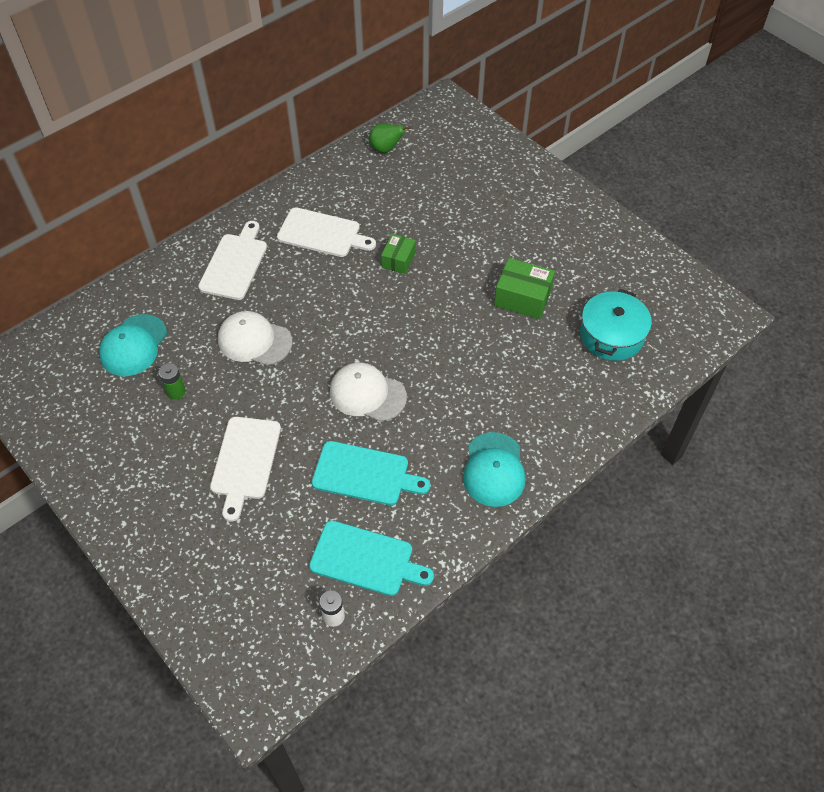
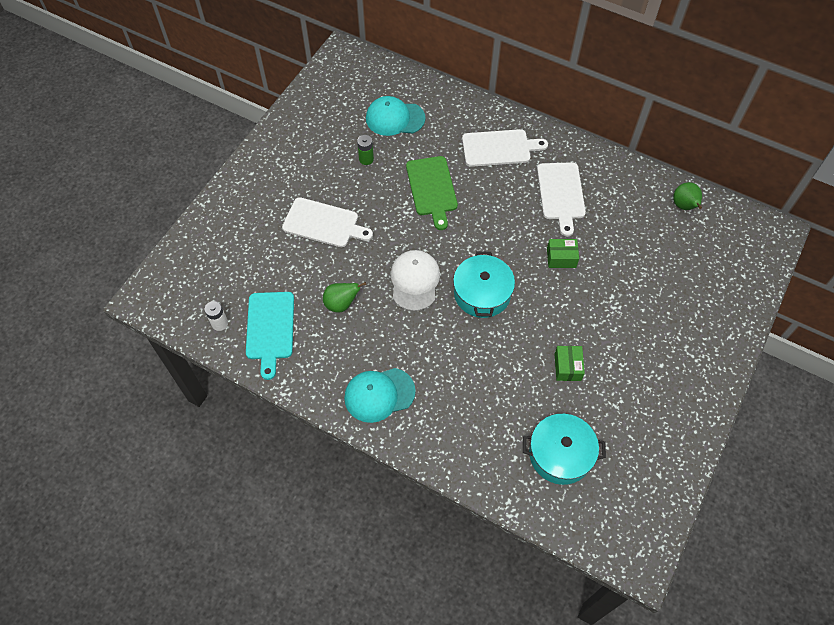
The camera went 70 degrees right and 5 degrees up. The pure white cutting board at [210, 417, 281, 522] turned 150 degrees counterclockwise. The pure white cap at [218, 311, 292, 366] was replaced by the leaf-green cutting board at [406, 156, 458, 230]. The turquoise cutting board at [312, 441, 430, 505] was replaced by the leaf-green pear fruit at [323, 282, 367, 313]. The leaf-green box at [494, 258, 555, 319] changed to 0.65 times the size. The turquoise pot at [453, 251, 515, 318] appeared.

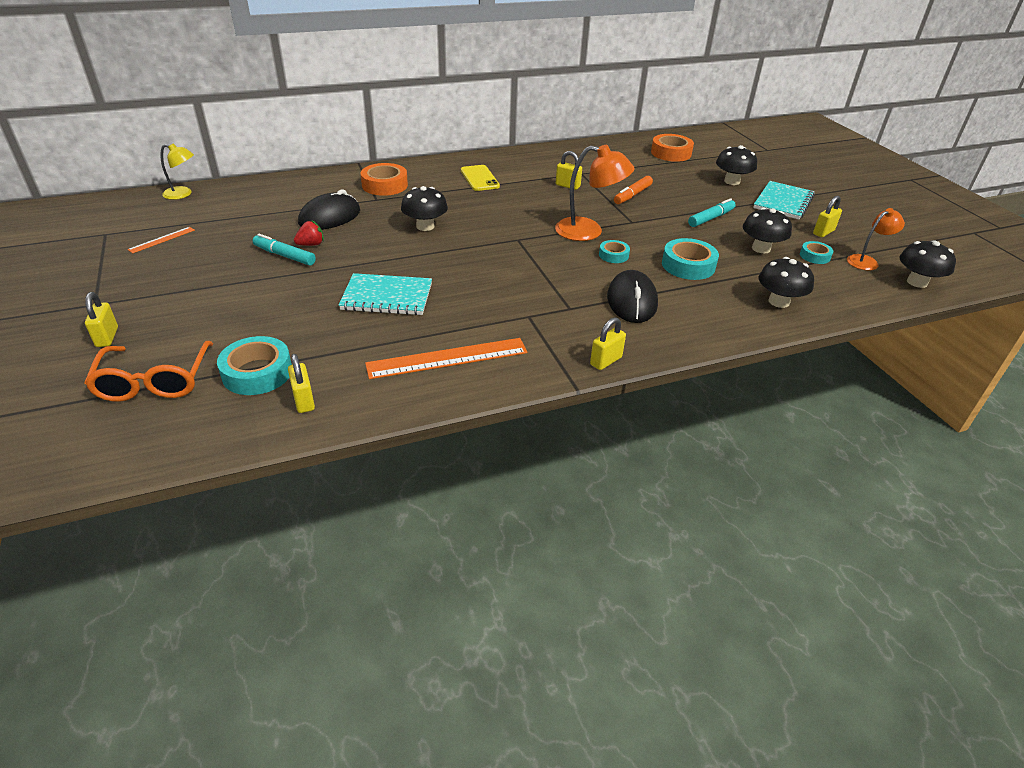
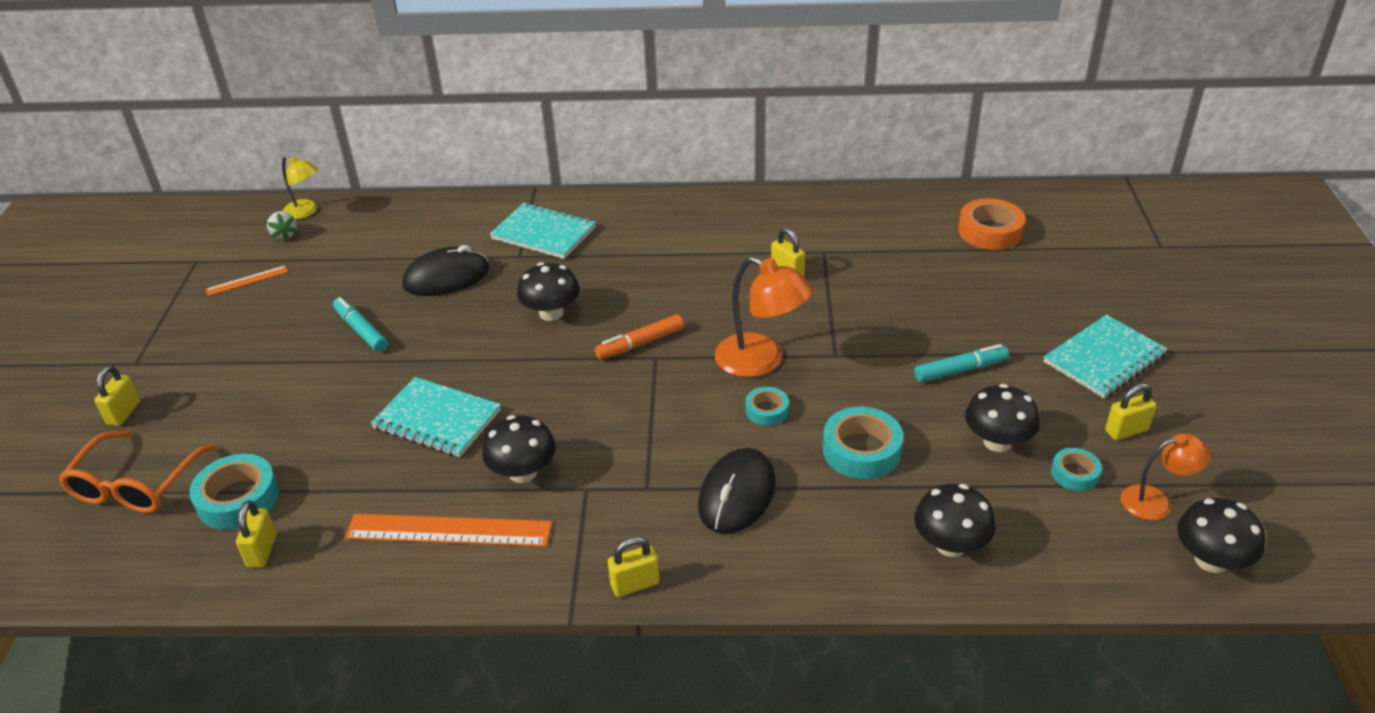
The camera went 25 degrees right and 0 degrees up. The red strawberry at [294, 221, 324, 246] disappeared. The bright orange sticky tape at [360, 163, 408, 196] was replaced by the turquoise exercise book at [490, 202, 596, 259]. The bright yellow mobile phone at [461, 165, 500, 191] disappeared. The bright orange marker moved from [614, 176, 653, 204] to [595, 315, 684, 360]. The black toadstool moved from [716, 145, 757, 185] to [482, 415, 556, 483]. The pure white strawberry at [267, 211, 298, 241] appeared.

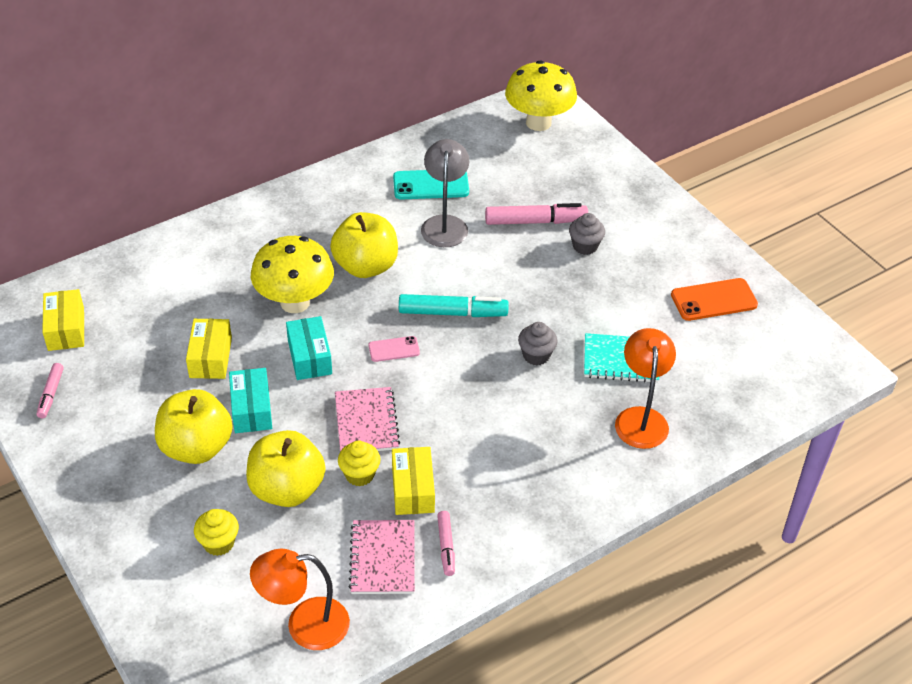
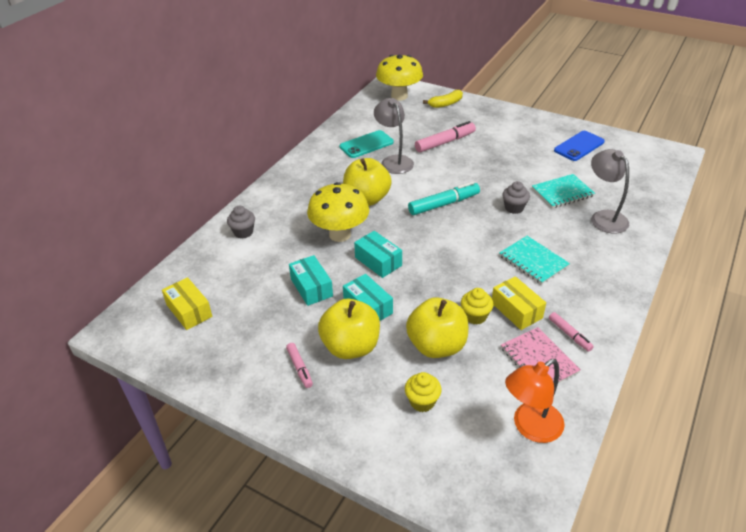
The camera went 25 degrees left and 5 degrees down. The pink marker moved from [37, 363, 64, 418] to [286, 343, 313, 388]. The bright yellow box at [186, 319, 232, 379] became the turquoise box at [289, 255, 333, 306]. The pink exercise book at [335, 387, 400, 451] disappeared. The pink mobile phone at [368, 336, 420, 362] disappeared. The gray fairy cake moved from [569, 213, 605, 255] to [227, 206, 255, 239]. The bright orange reading lamp at [615, 328, 676, 449] became the gray reading lamp at [591, 149, 629, 234]. The bright orange mobile phone at [671, 278, 758, 321] became the blue mobile phone at [554, 131, 605, 161]. The bright yellow toy banana at [423, 90, 463, 108] appeared. The turquoise exercise book at [499, 236, 570, 285] appeared.

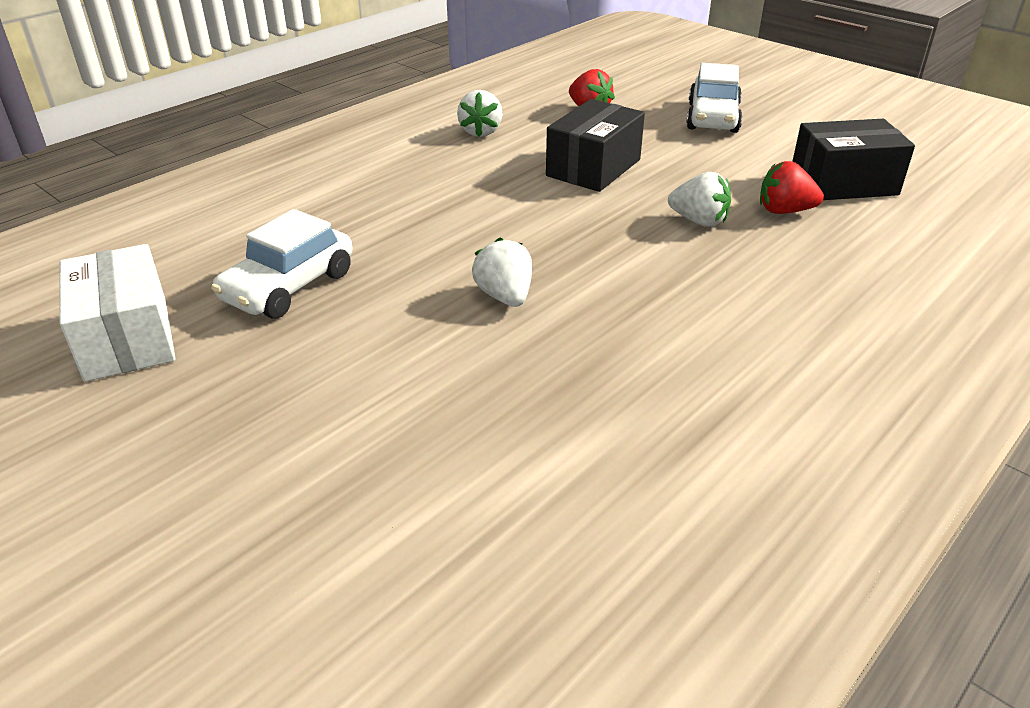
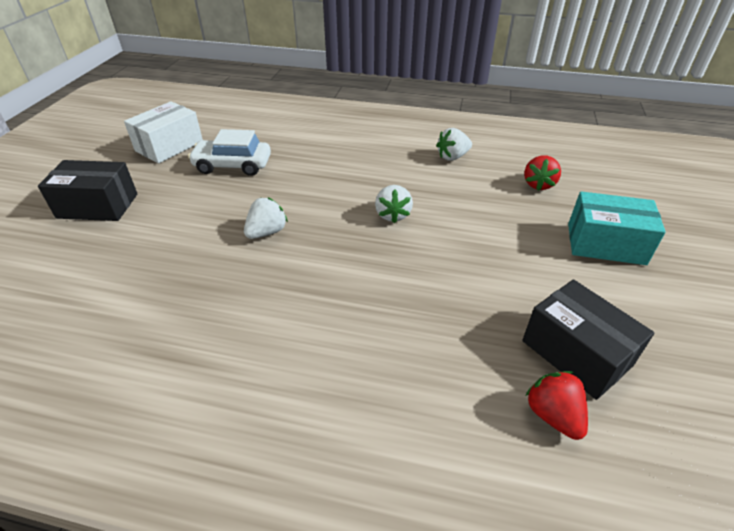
The camera went 60 degrees right and 5 degrees up. The black box moved from [546, 99, 645, 192] to [38, 160, 137, 221]. The pure white strawberry moved from [668, 172, 731, 227] to [375, 185, 413, 223]. The pure white car at [686, 63, 742, 133] was replaced by the turquoise box at [568, 191, 666, 265]. The red strawberry moved from [760, 161, 824, 214] to [525, 371, 588, 440].

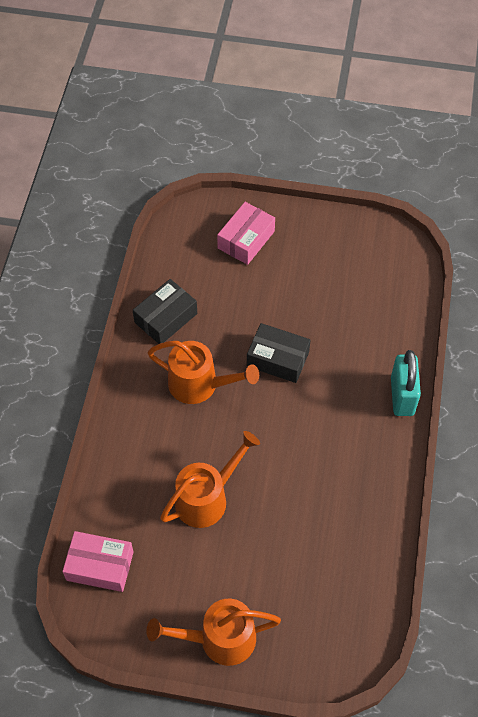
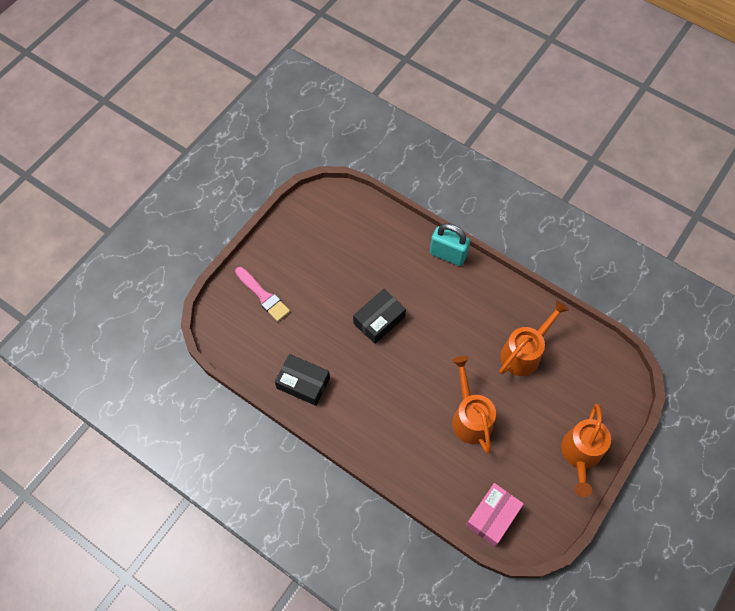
The camera went 65 degrees left and 5 degrees up. The black box at [133, 279, 197, 344] turned 45 degrees counterclockwise. The bright orange sprinkling can moved from [147, 341, 259, 404] to [499, 300, 569, 376]. The pink box at [217, 202, 275, 265] was replaced by the pink brush at [235, 267, 290, 322].

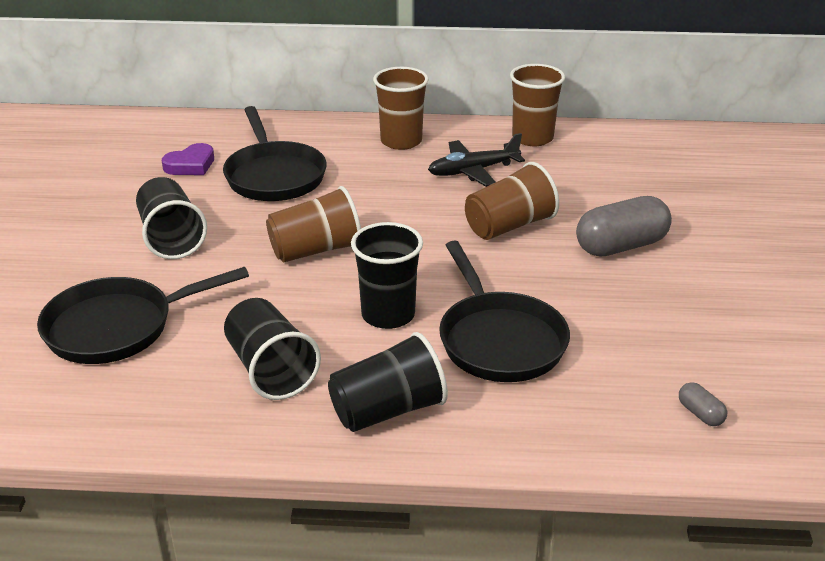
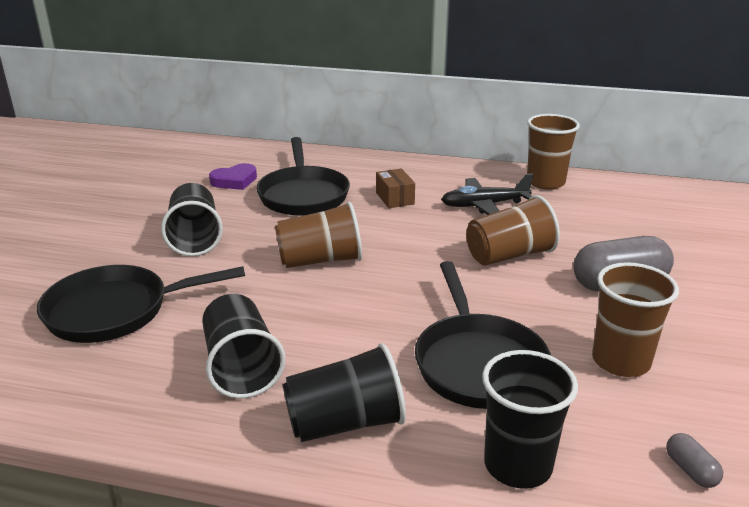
The camera went 10 degrees right and 5 degrees down. The black beaker moved from [351, 222, 423, 329] to [482, 350, 578, 489]. The dark brown beaker moved from [373, 67, 429, 150] to [592, 262, 679, 377]. The dark brown box at [376, 168, 415, 208] appeared.

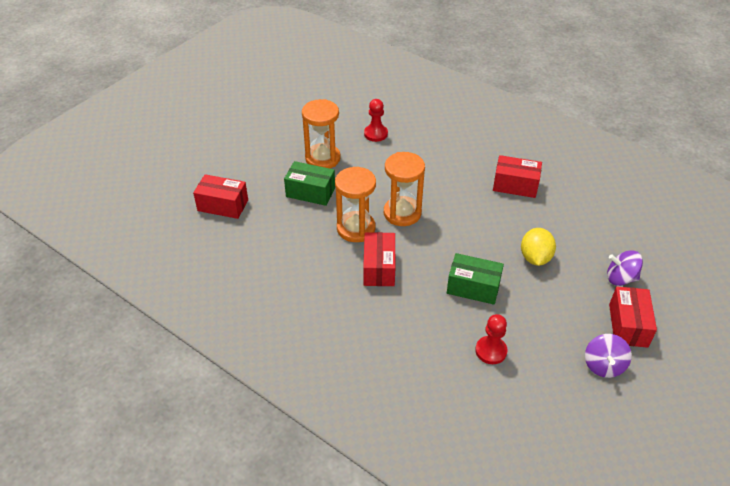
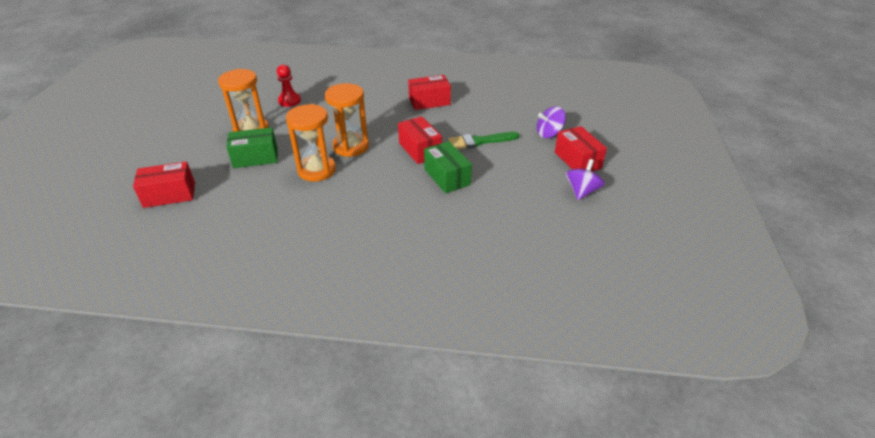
The camera went 30 degrees left and 5 degrees down. The red box moved from [363, 232, 395, 286] to [398, 116, 442, 164]. The leaf-green box at [447, 253, 504, 305] turned 75 degrees clockwise. The red game pawn at [475, 314, 507, 364] disappeared. The bright yellow toy lemon at [521, 228, 556, 266] was replaced by the leaf-green brush at [448, 132, 519, 149]. The purple spinning top at [585, 334, 632, 378] turned 135 degrees counterclockwise.

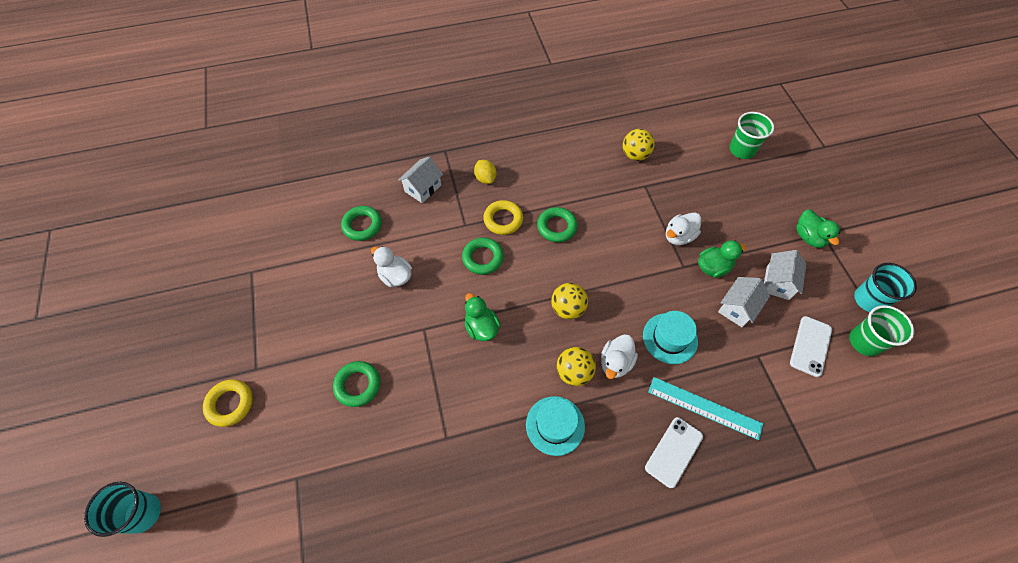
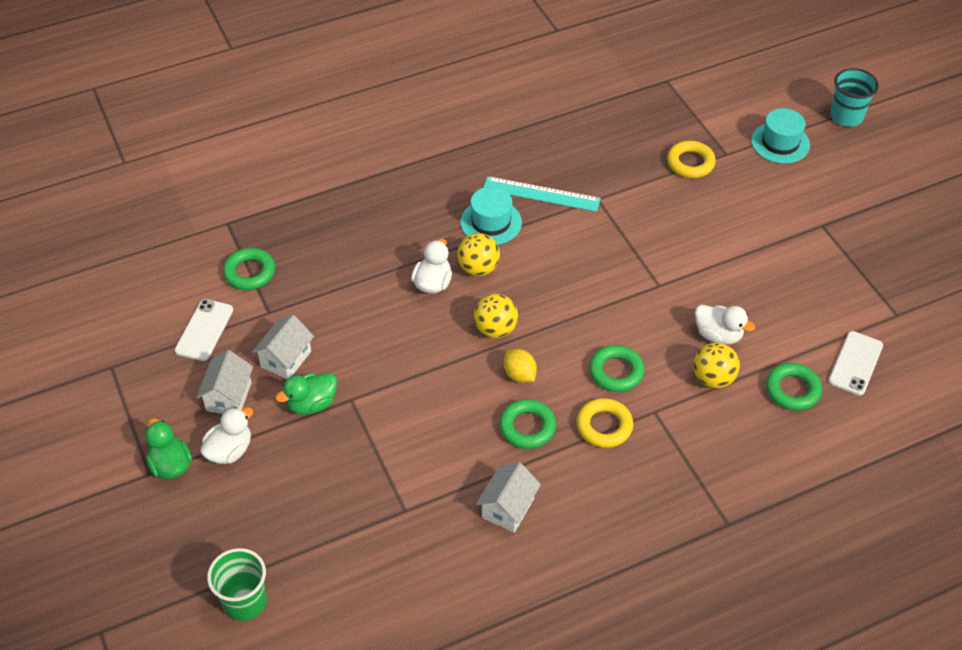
The camera went 170 degrees right and 10 degrees down. The bright yellow ring moved from [203, 379, 253, 427] to [667, 141, 716, 178]. The leaf-green ring moved from [333, 361, 380, 407] to [223, 248, 275, 290]. The pure white toy house moved from [398, 157, 443, 203] to [476, 462, 541, 533]. The leaf-green toy duck at [465, 293, 500, 341] disappeared. The bright yellow toy lemon moved from [474, 160, 496, 184] to [504, 349, 537, 383]. The bright yellow ball moved from [623, 129, 655, 161] to [694, 343, 740, 388]. The turquoise hat moved from [643, 311, 698, 364] to [751, 108, 810, 164]. The pure white mobile phone moved from [645, 417, 703, 488] to [828, 331, 883, 396]. The turquoise measuring stick moved from [648, 377, 763, 440] to [483, 176, 601, 212]. The pure white toy duck moved from [666, 212, 701, 245] to [200, 407, 253, 464]. The leaf-green beaker at [849, 305, 914, 356] disappeared. The turquoise beaker at [854, 263, 917, 312] disappeared.

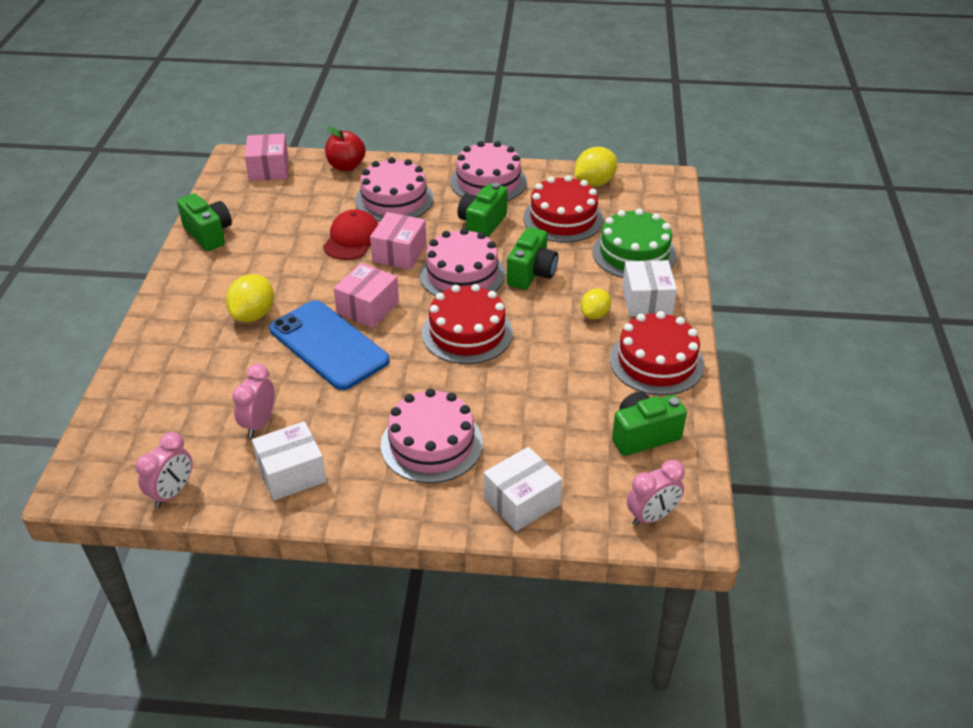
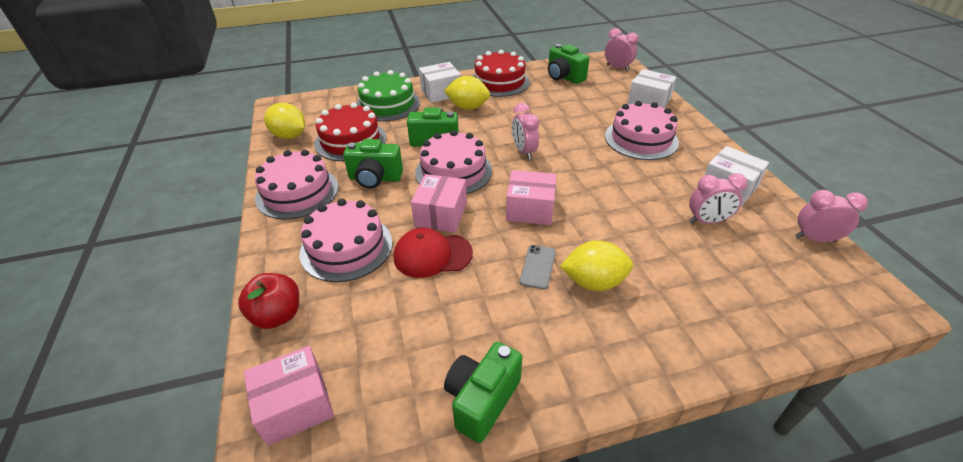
The camera went 110 degrees left and 0 degrees up. The blue mobile phone at [269, 300, 390, 390] disappeared. The pink box at [370, 212, 427, 270] turned 75 degrees counterclockwise. The red cake at [422, 284, 513, 364] was replaced by the pink clock at [512, 103, 539, 160]. The bright yellow toy lemon at [581, 289, 611, 319] changed to 1.53 times the size. The gray mobile phone at [520, 245, 556, 290] appeared.

